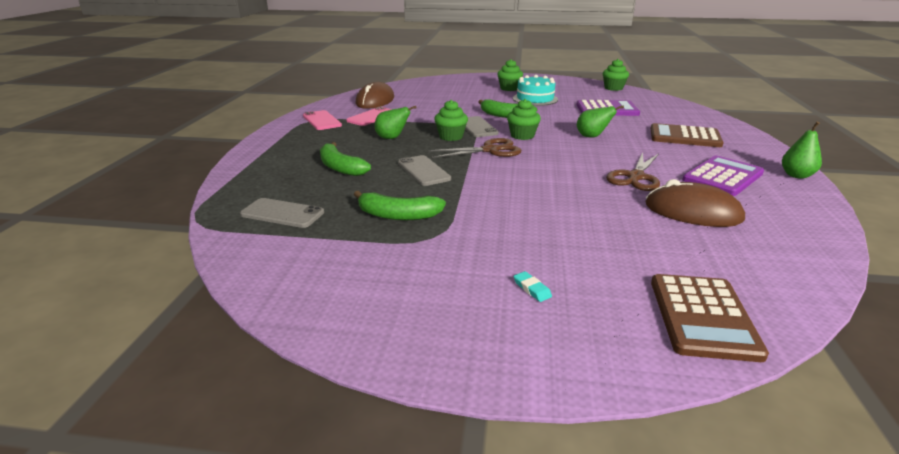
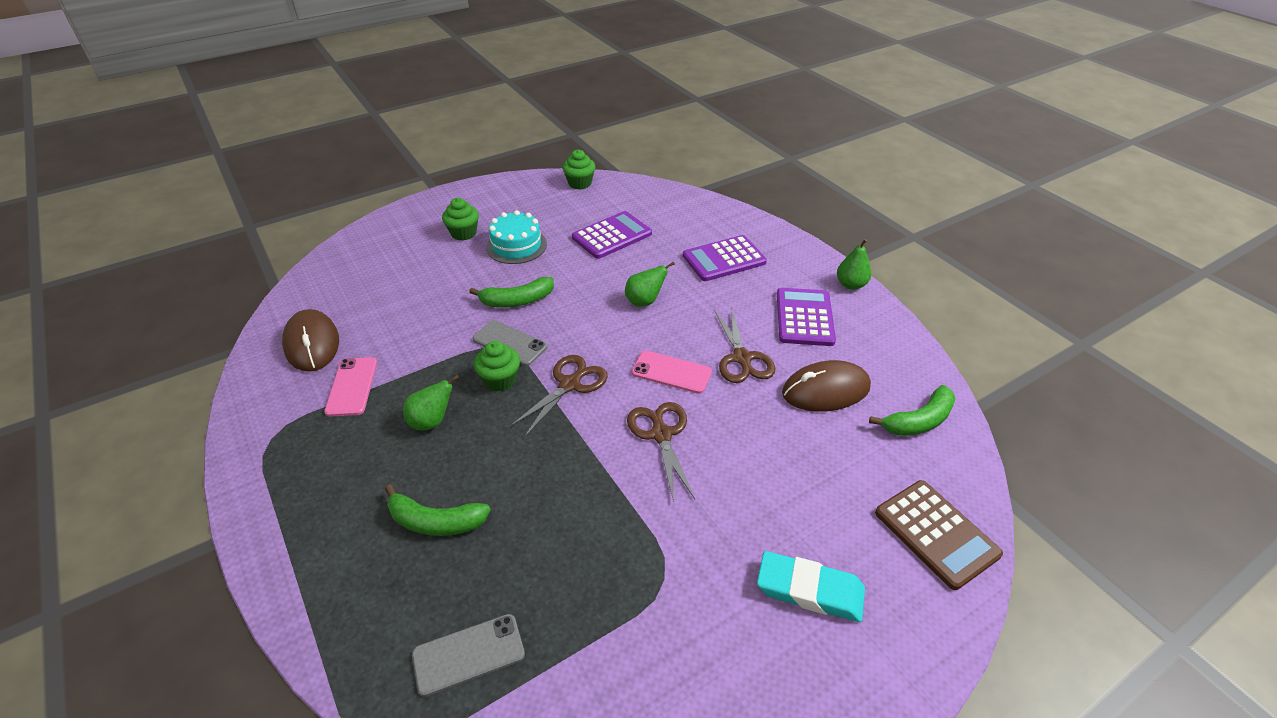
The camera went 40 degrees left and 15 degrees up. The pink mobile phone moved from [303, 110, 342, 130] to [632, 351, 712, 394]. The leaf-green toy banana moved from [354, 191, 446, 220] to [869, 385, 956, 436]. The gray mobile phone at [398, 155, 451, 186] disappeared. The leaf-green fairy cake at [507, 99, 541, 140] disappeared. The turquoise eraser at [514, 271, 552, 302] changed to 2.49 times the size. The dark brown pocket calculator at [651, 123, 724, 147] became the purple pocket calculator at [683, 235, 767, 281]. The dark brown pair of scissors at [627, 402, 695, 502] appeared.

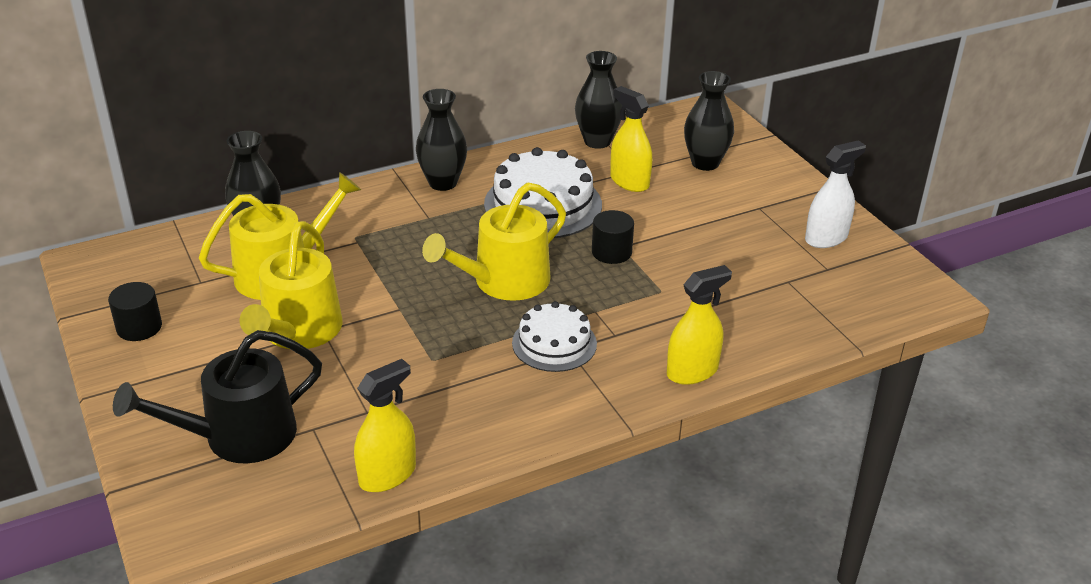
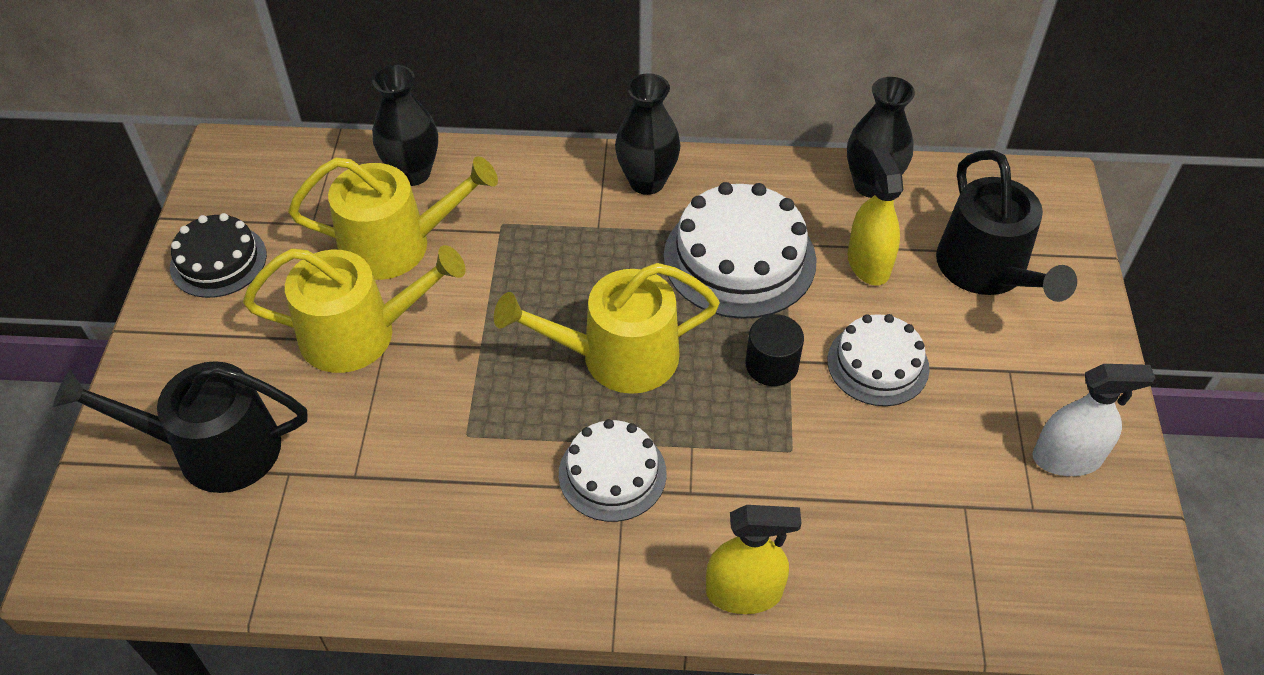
The camera went 30 degrees right and 15 degrees up. The black solid cylinder at [108, 282, 162, 341] was replaced by the black cake at [170, 213, 267, 298]. The bright yellow sprinkling can at [240, 221, 343, 349] turned 135 degrees counterclockwise. The bright yellow spray cleaner at [354, 359, 416, 492] disappeared. The black vase at [684, 71, 734, 171] was replaced by the black sprinkling can at [936, 150, 1077, 302]. The pure white cake at [827, 314, 930, 406] appeared.

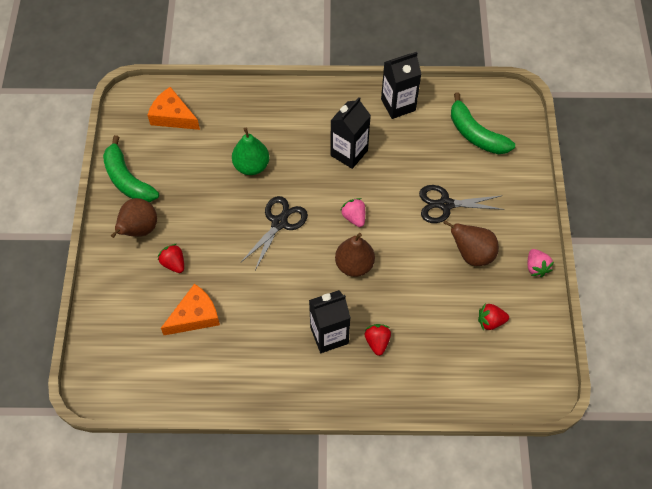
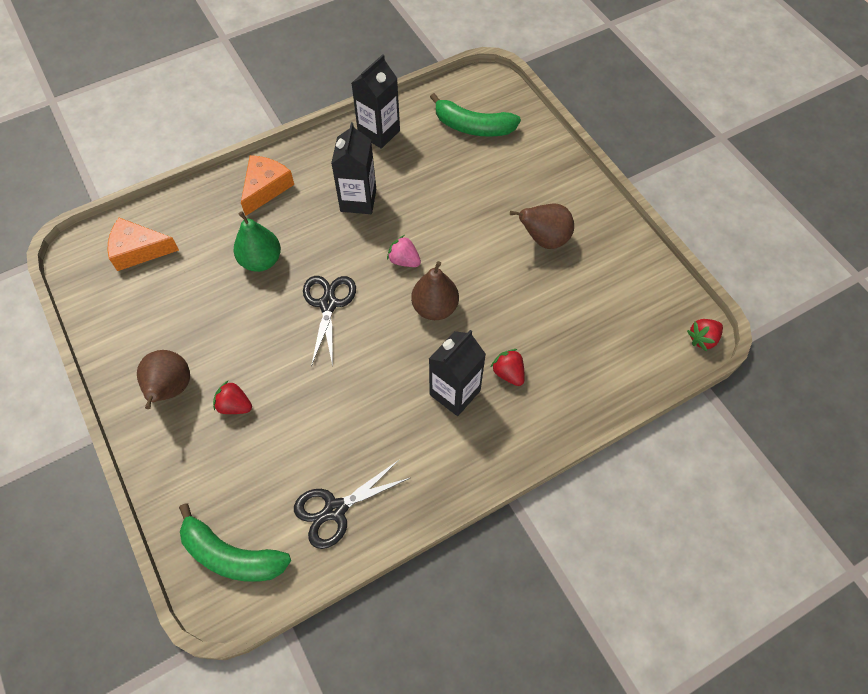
The camera went 30 degrees left and 0 degrees up. The leaf-green toy banana moved from [103, 135, 159, 202] to [179, 504, 291, 582]. The bright orange piece of cheese moved from [161, 284, 220, 335] to [241, 155, 294, 216]. The black pair of scissors moved from [419, 185, 504, 223] to [294, 459, 410, 549]. The red strawberry moved from [478, 303, 509, 330] to [687, 319, 723, 351]. The pink strawberry at [528, 249, 554, 277] disappeared.

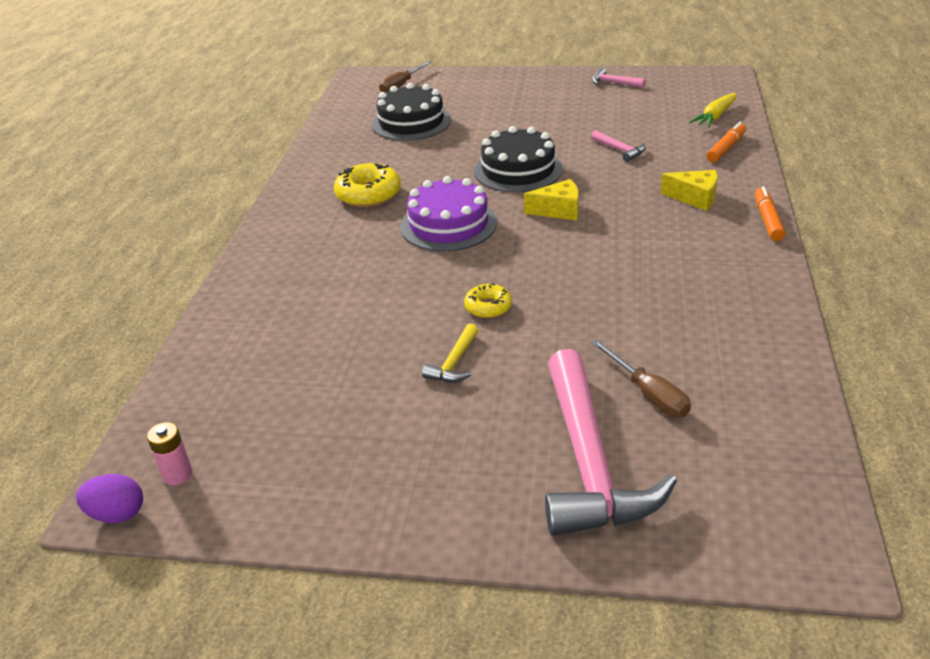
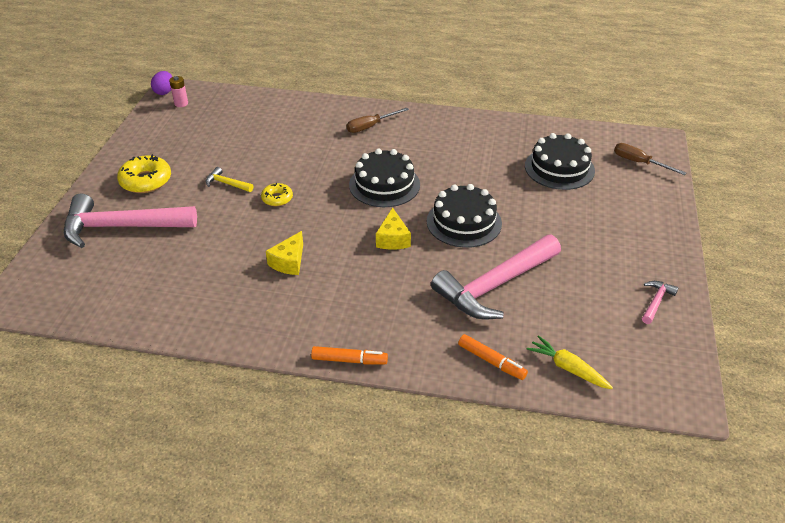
The camera went 90 degrees right and 5 degrees up. The bright yellow donut moved from [334, 163, 401, 207] to [117, 154, 171, 193]. The purple cake at [401, 176, 497, 251] became the black cake at [349, 149, 420, 207]. The pink carpenter's hammer at [591, 130, 646, 162] changed to 2.41 times the size. The dark brown hand screwdriver moved from [591, 339, 691, 417] to [347, 108, 409, 133]. The bright yellow piece of cheese moved from [660, 170, 718, 211] to [266, 231, 303, 275].

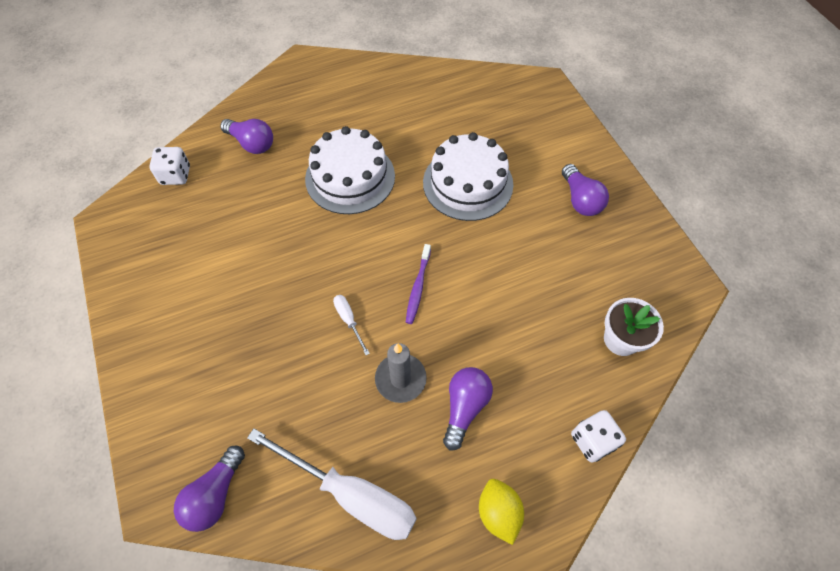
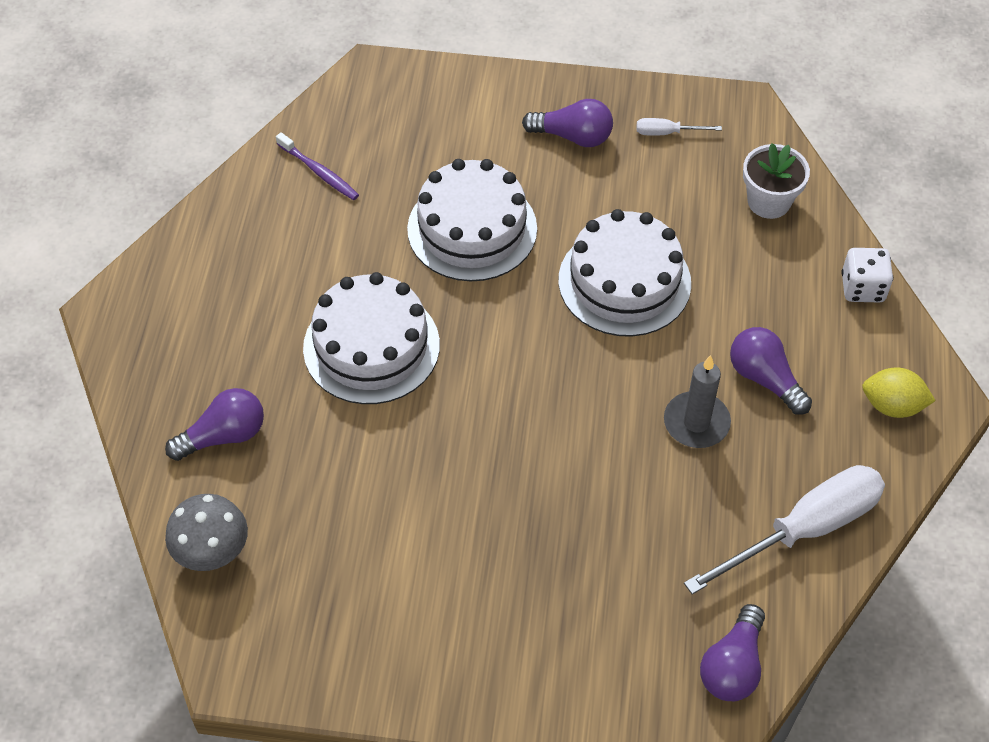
The camera went 60 degrees left and 5 degrees down. The pure white die at [149, 147, 190, 185] was replaced by the gray toadstool at [165, 494, 248, 571]. The purple lightbulb at [174, 446, 245, 532] turned 60 degrees clockwise. The pure white hand screwdriver moved from [333, 295, 370, 355] to [636, 118, 722, 136]. The purple dental brush moved from [406, 244, 431, 324] to [276, 132, 359, 200]. The pure white cake at [558, 209, 691, 337] appeared.

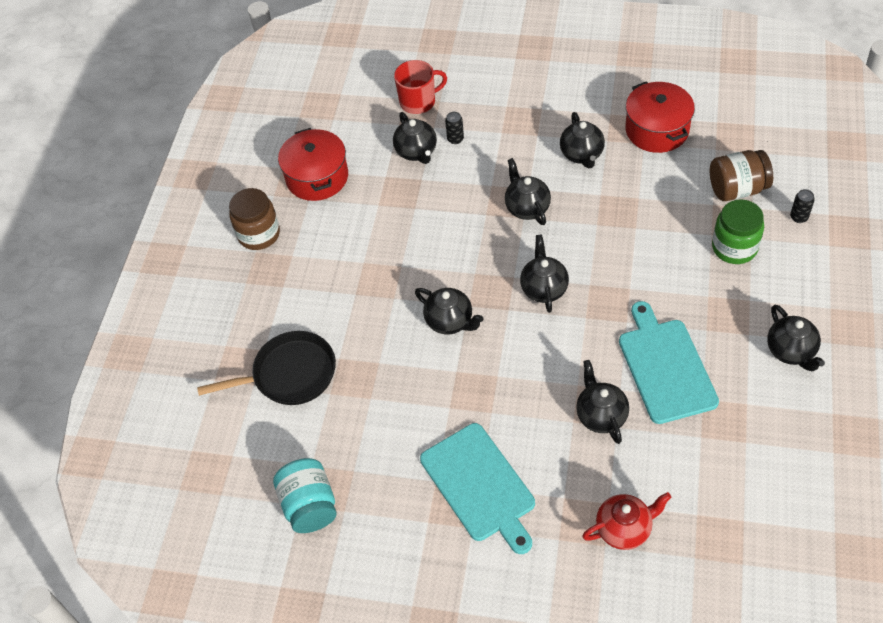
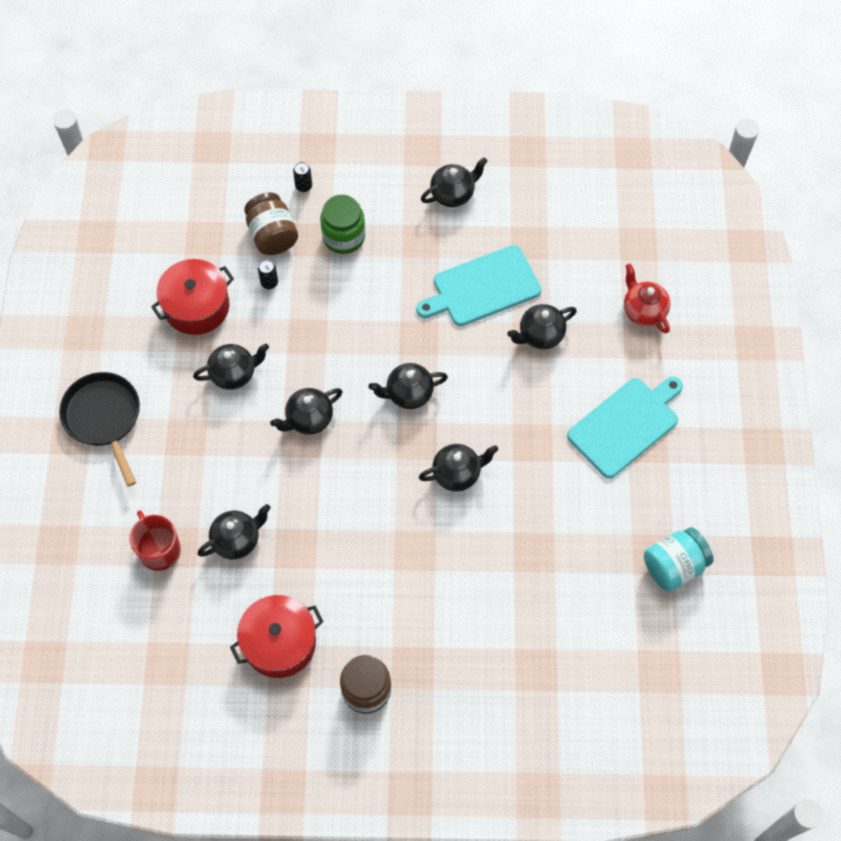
The camera went 105 degrees left and 10 degrees up. The black skillet moved from [197, 331, 336, 405] to [59, 372, 140, 487]. The black teapot at [415, 288, 484, 334] turned 45 degrees clockwise. The black can moved from [445, 112, 464, 144] to [258, 260, 278, 289].

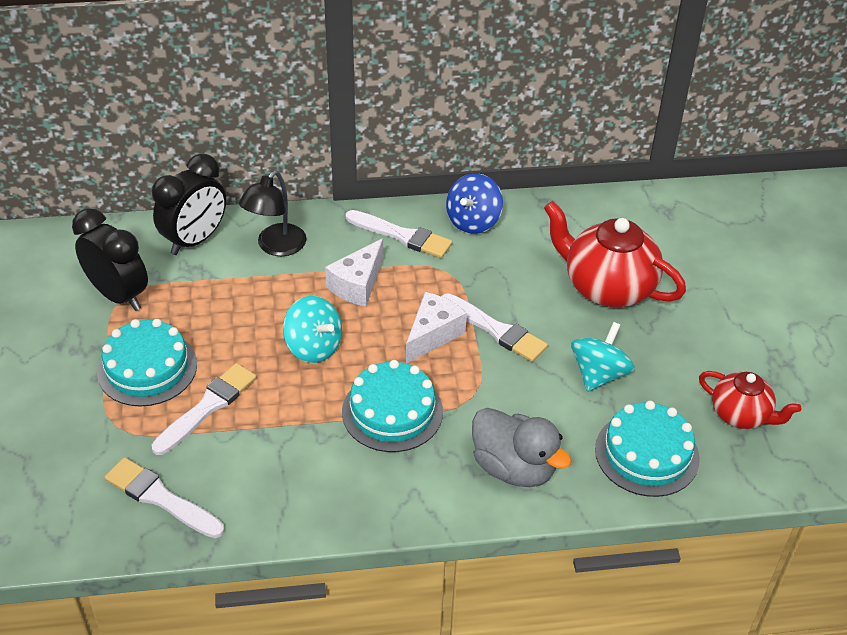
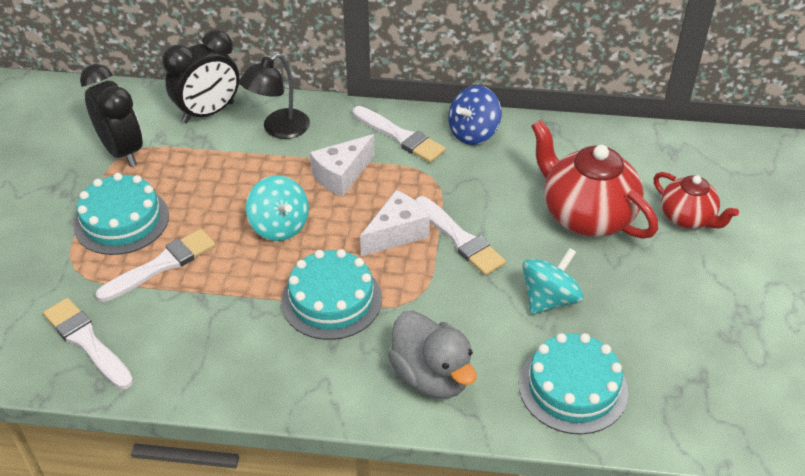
The camera went 15 degrees right and 0 degrees up. The red teapot moved from [699, 371, 801, 429] to [654, 172, 739, 229].

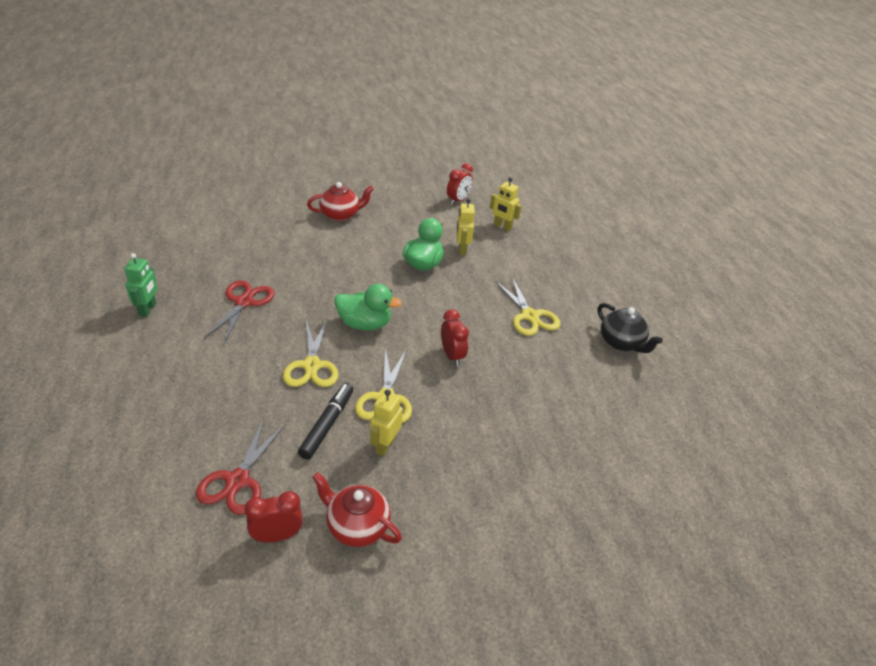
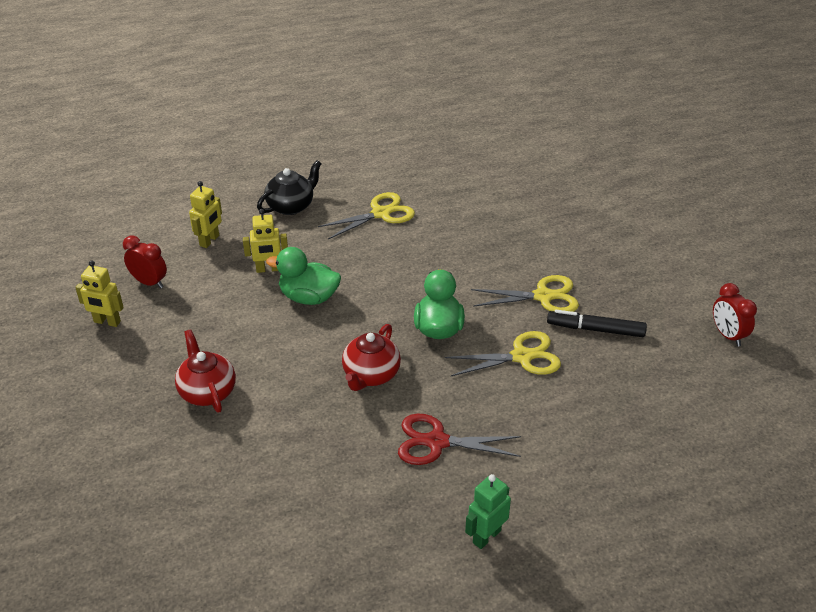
The camera went 95 degrees left and 0 degrees up. The leaf-green robot at [124, 253, 158, 317] turned 45 degrees counterclockwise. The red pair of scissors at [196, 419, 286, 515] disappeared. The red teapot moved from [312, 472, 402, 547] to [342, 324, 401, 391]. The bright yellow robot moved from [370, 389, 403, 456] to [75, 261, 124, 327]. The red clock at [441, 309, 469, 366] disappeared. The black teapot moved from [598, 303, 663, 353] to [257, 160, 322, 215].

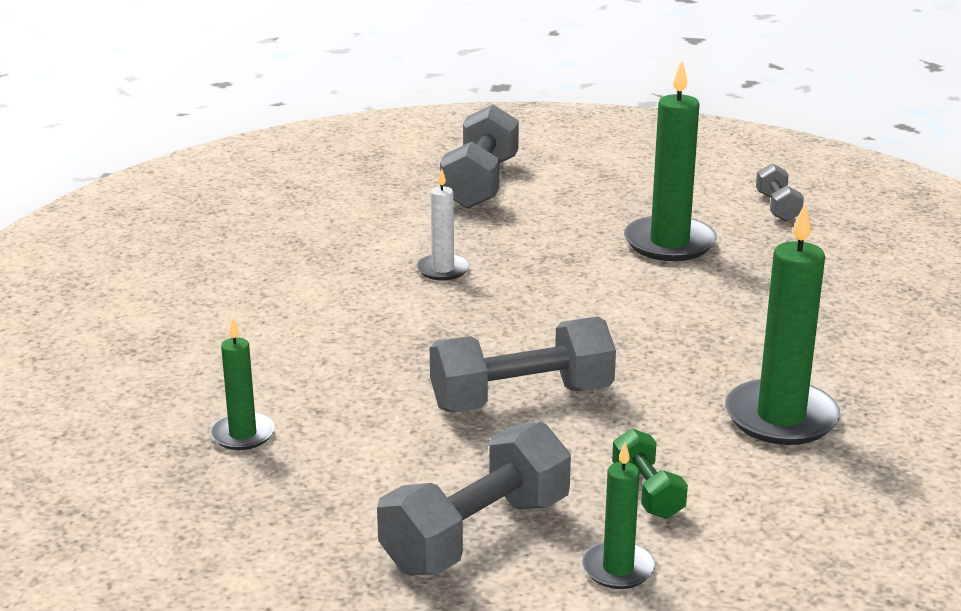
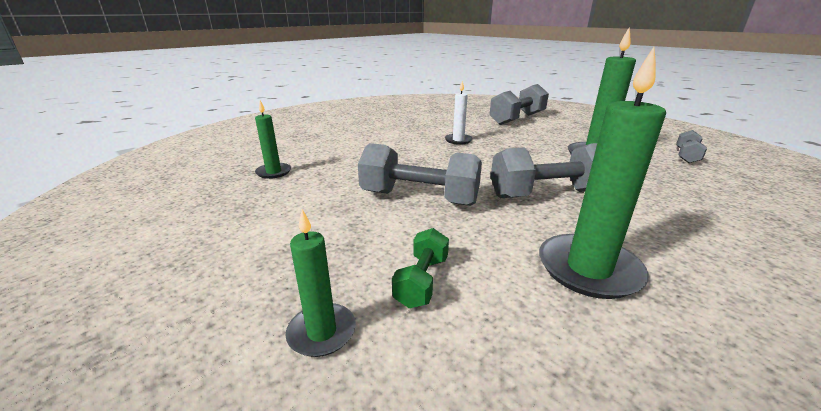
The camera went 35 degrees right and 0 degrees up. The gray hand weight moved from [377, 422, 571, 575] to [491, 143, 597, 198].

